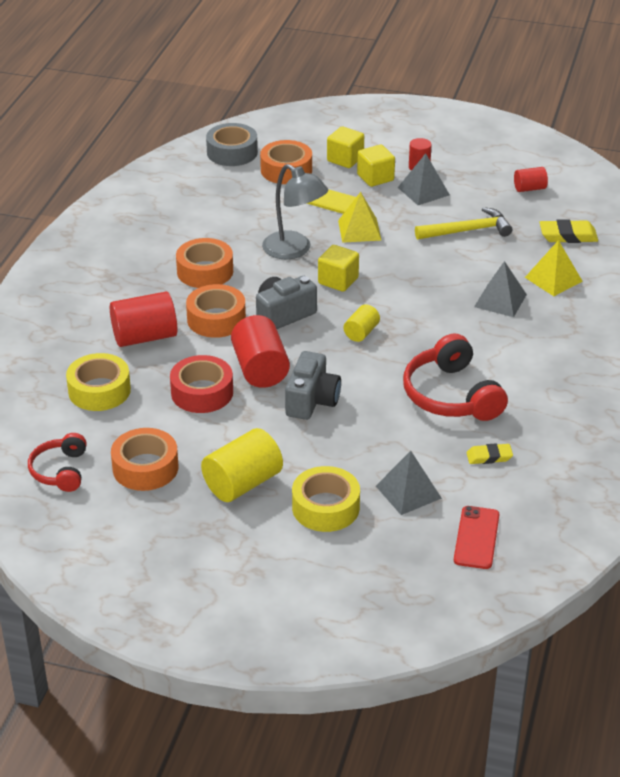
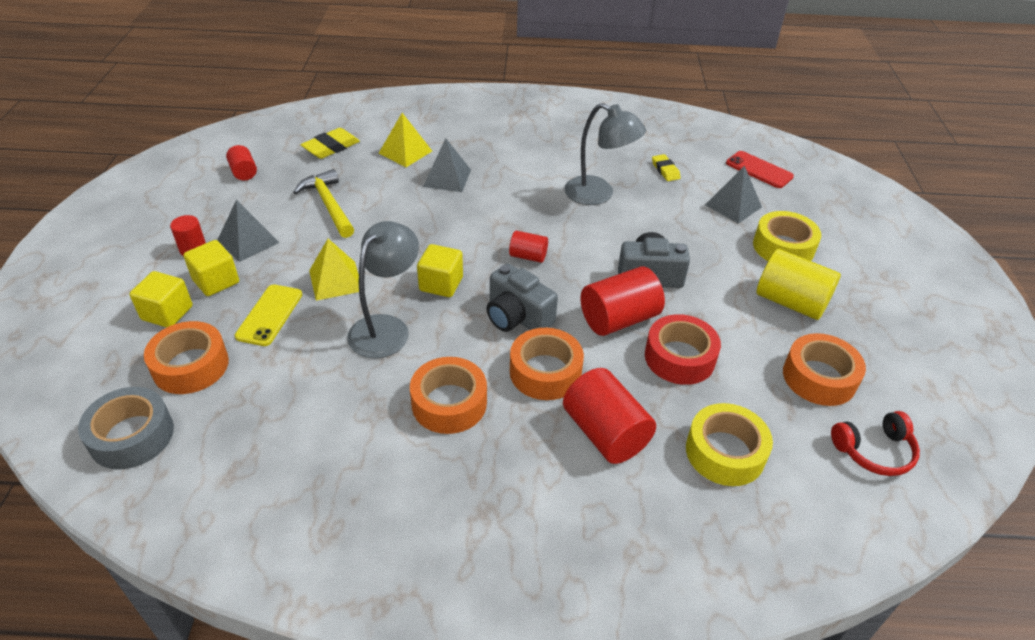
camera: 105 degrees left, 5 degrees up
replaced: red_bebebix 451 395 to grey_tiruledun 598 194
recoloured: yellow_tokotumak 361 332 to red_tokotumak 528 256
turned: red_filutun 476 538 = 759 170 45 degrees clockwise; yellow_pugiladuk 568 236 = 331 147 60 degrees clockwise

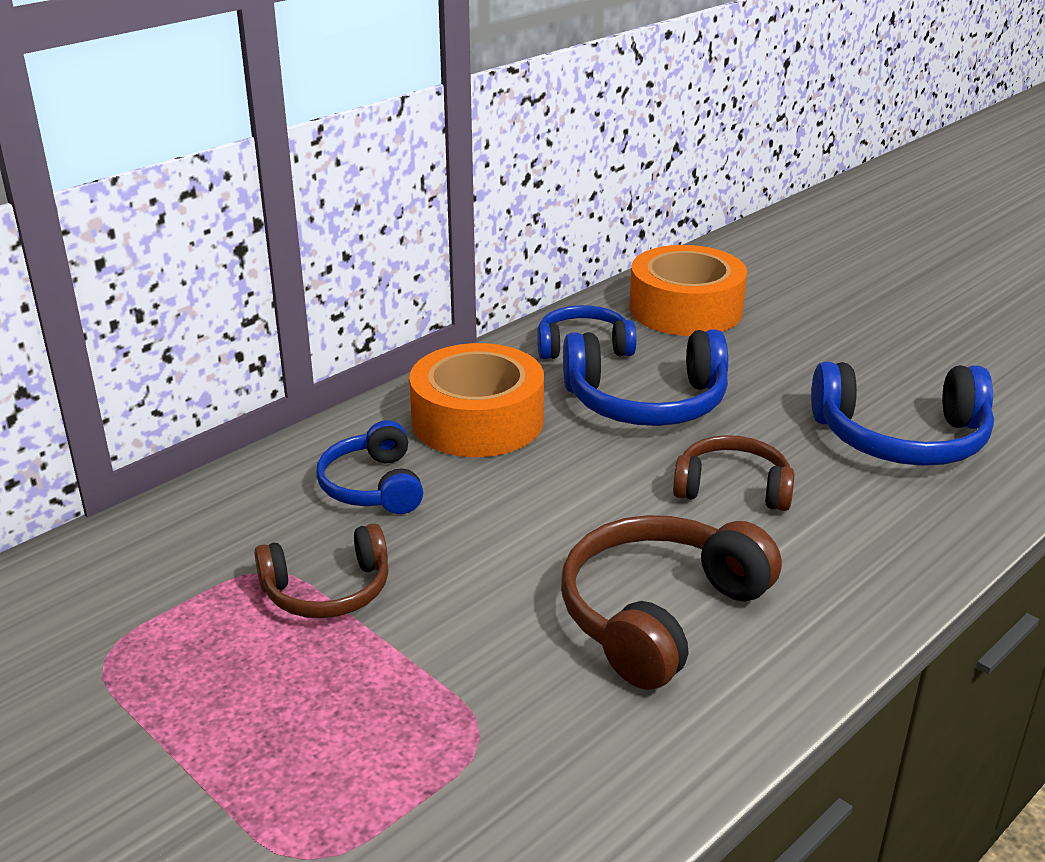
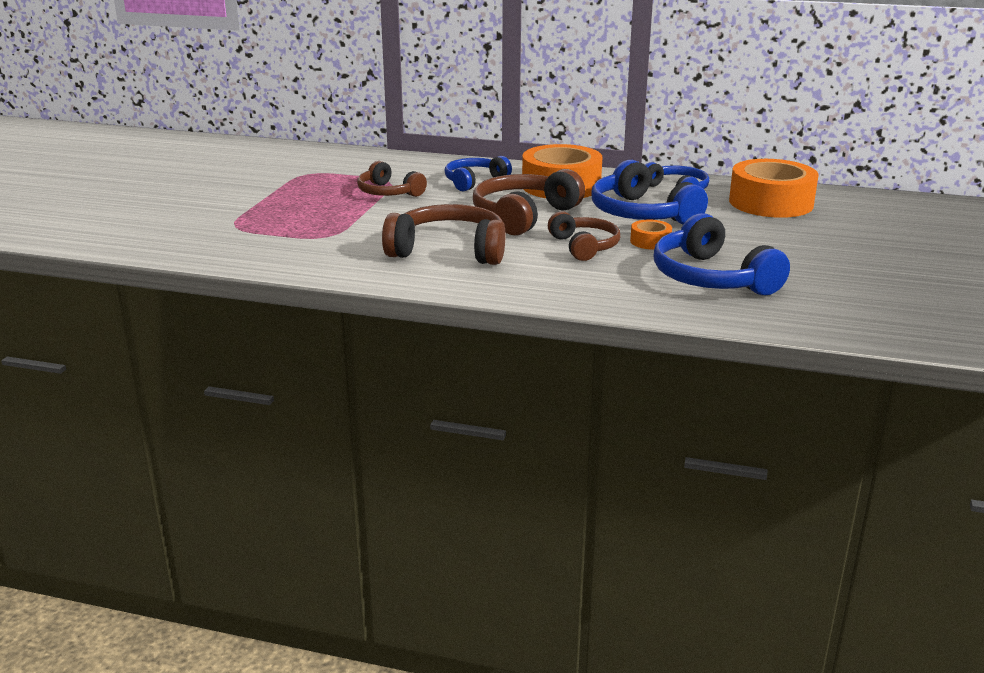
camera: 60 degrees right, 5 degrees down
added: brown_bebebix 523 216; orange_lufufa 650 241

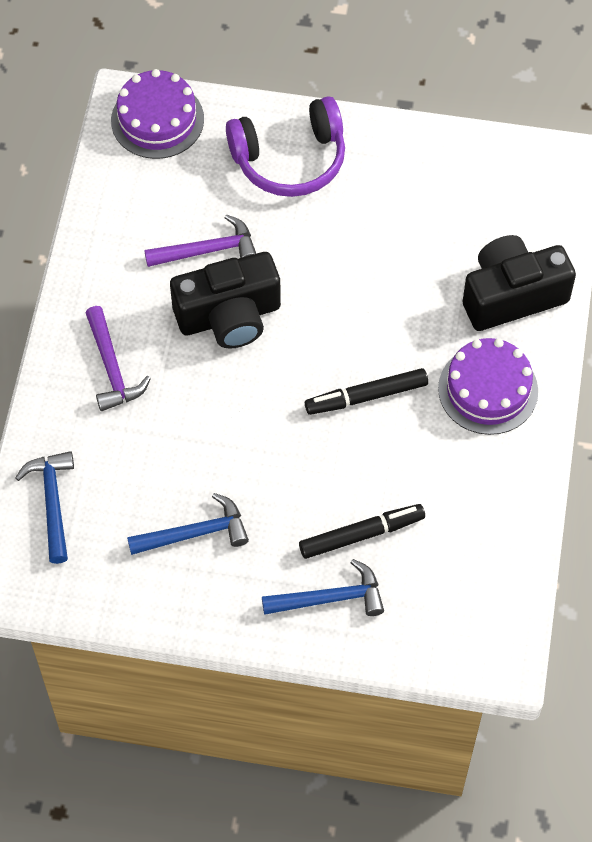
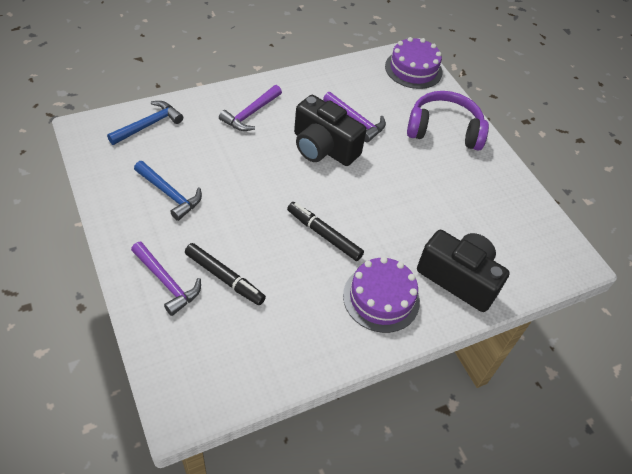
camera: 50 degrees right, 10 degrees down
recoloured: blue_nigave 330 598 to purple_nigave 167 282
turned: purple_bebebix 290 159 = 444 130 150 degrees clockwise

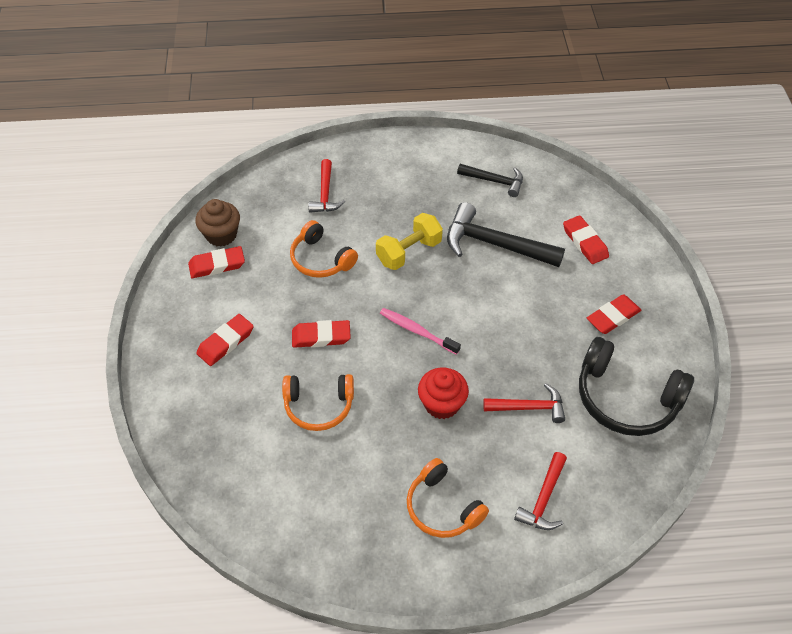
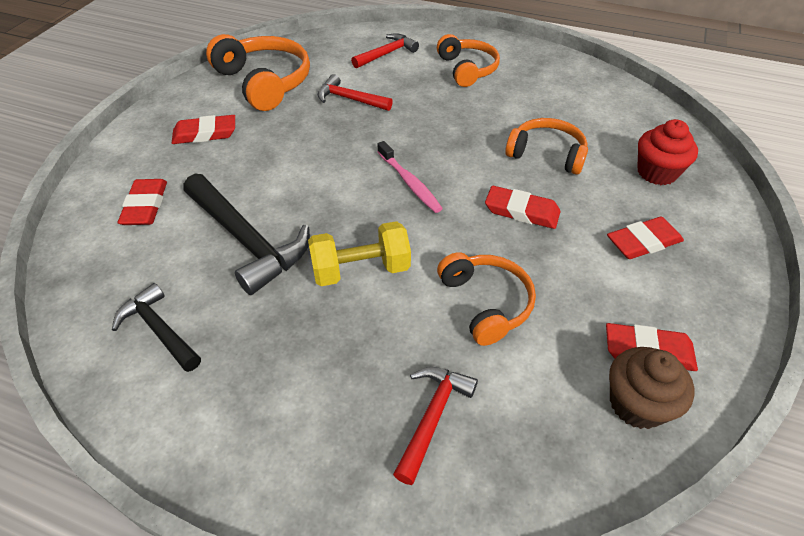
camera: 155 degrees left, 5 degrees down
moved: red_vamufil 442 404 to 657 172
recoloured: black_bebebix 626 398 to orange_bebebix 264 82

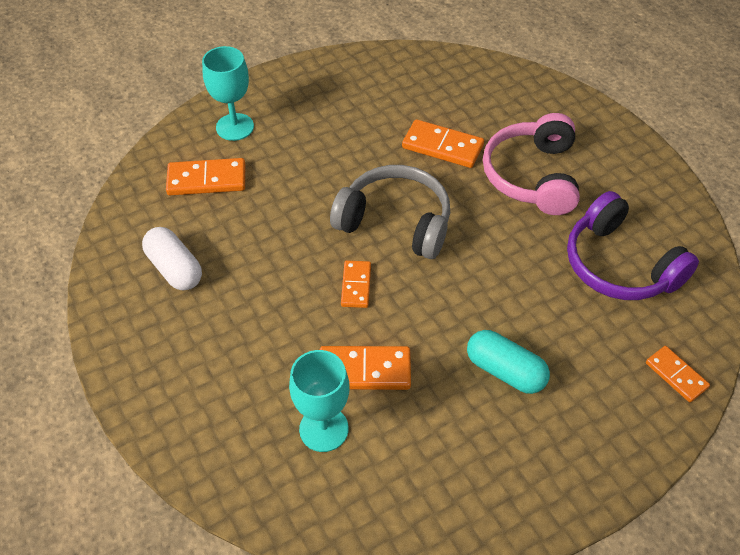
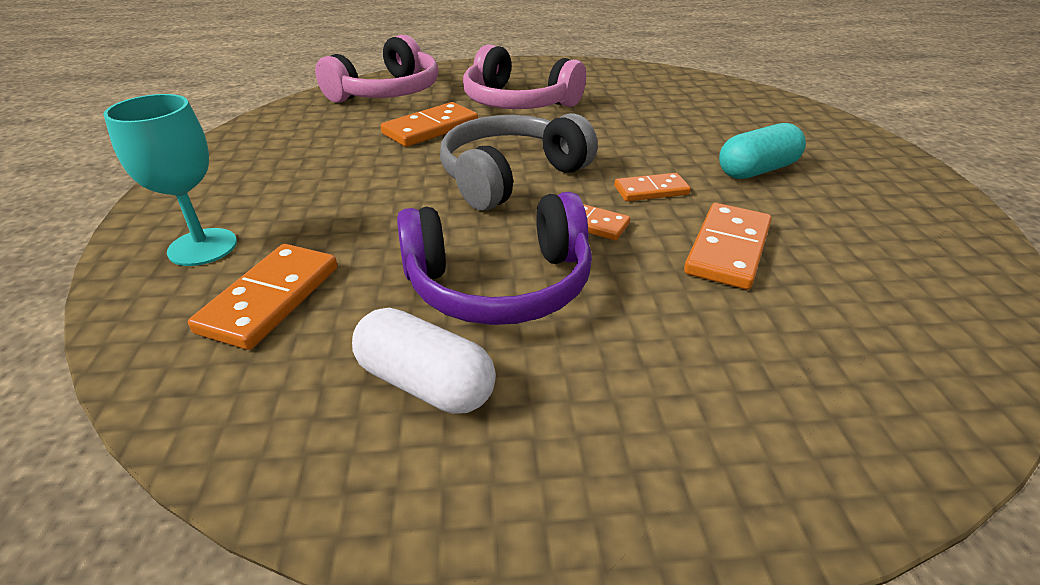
camera: 65 degrees left, 15 degrees down
removed: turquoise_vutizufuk 324 429
added: pink_bebebix 387 92
moved: purple_bebebix 619 265 to 499 284; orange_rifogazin 676 375 to 651 190
turned: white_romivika 175 269 = 425 383 45 degrees clockwise

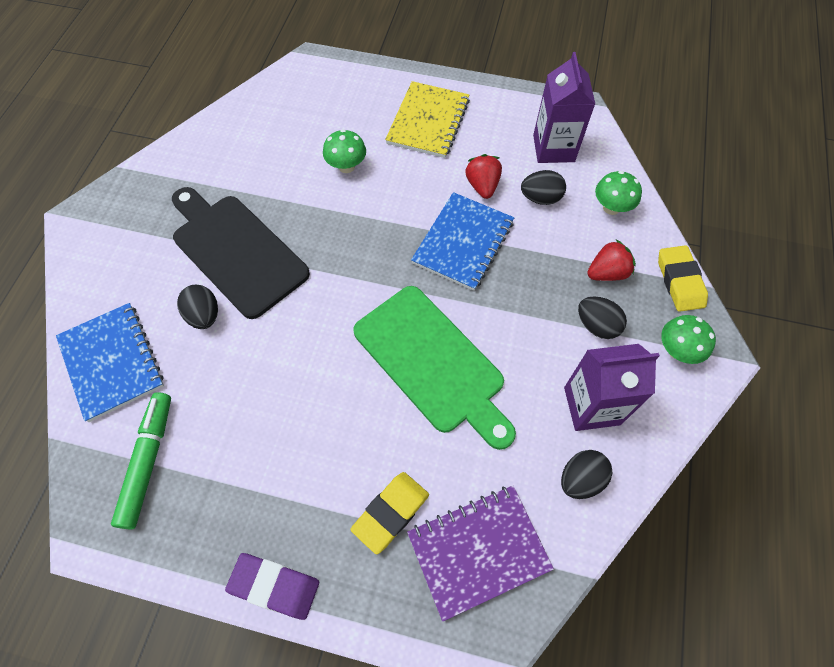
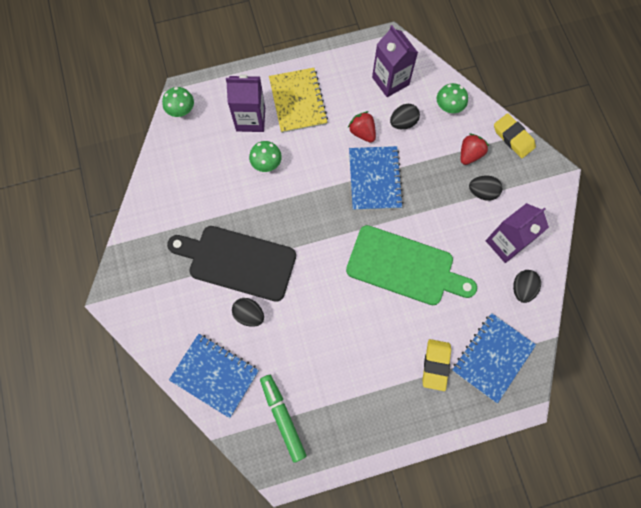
camera: 30 degrees left, 10 degrees up
removed: purple_pugiladuk 274 586
added: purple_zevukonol 250 119
moved: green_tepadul 677 350 to 181 110
recoloured: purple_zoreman 478 551 to blue_zoreman 492 357

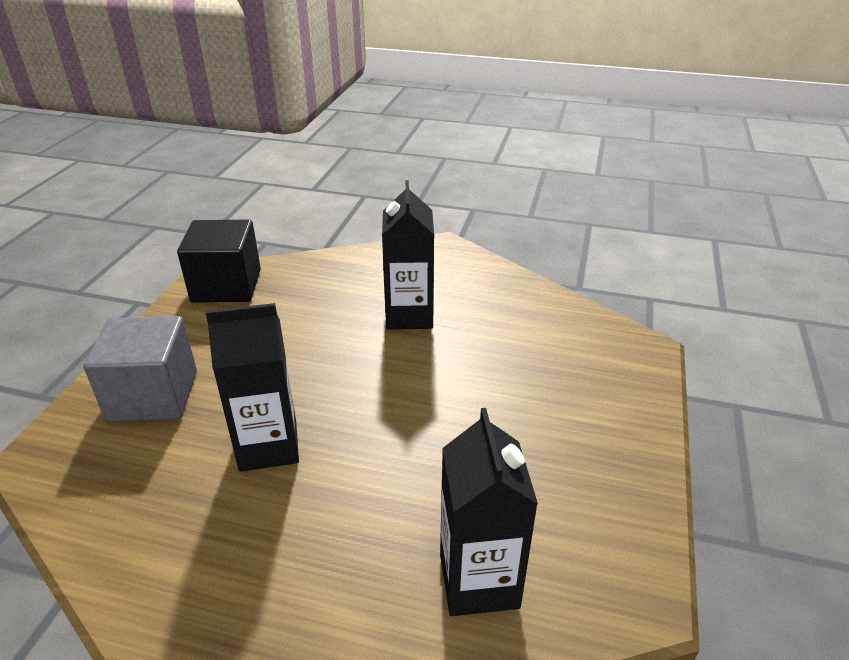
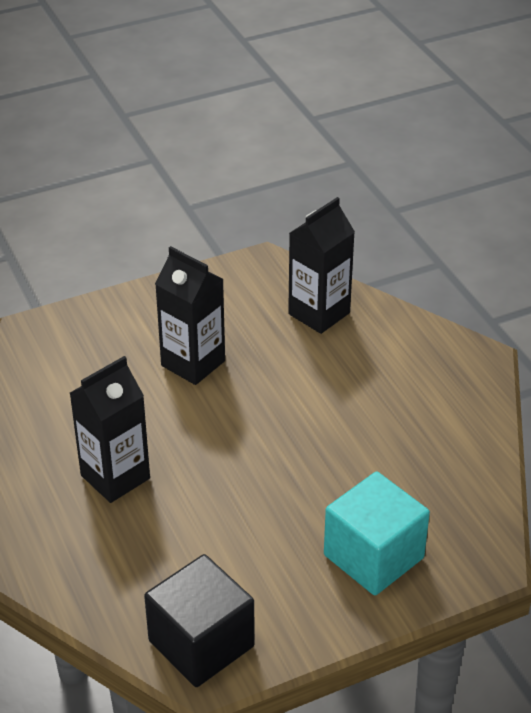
camera: 130 degrees left, 5 degrees up
moved: black_zevukonol 268 446 to 193 363
recoloured: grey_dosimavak 153 396 to turquoise_dosimavak 373 556

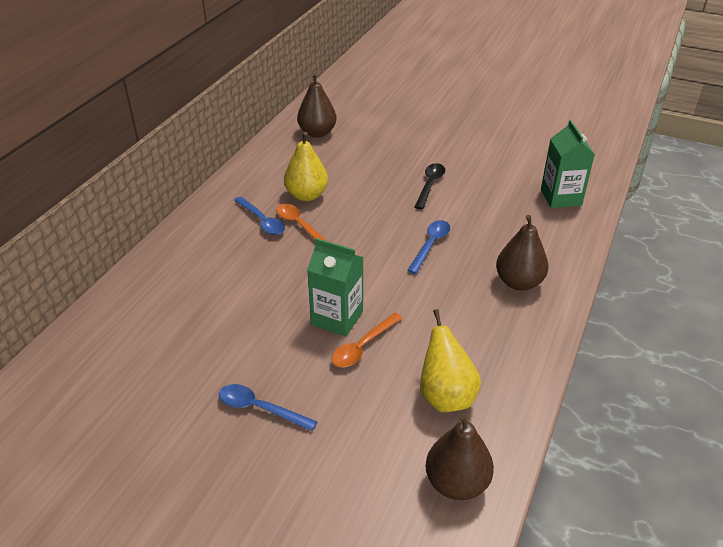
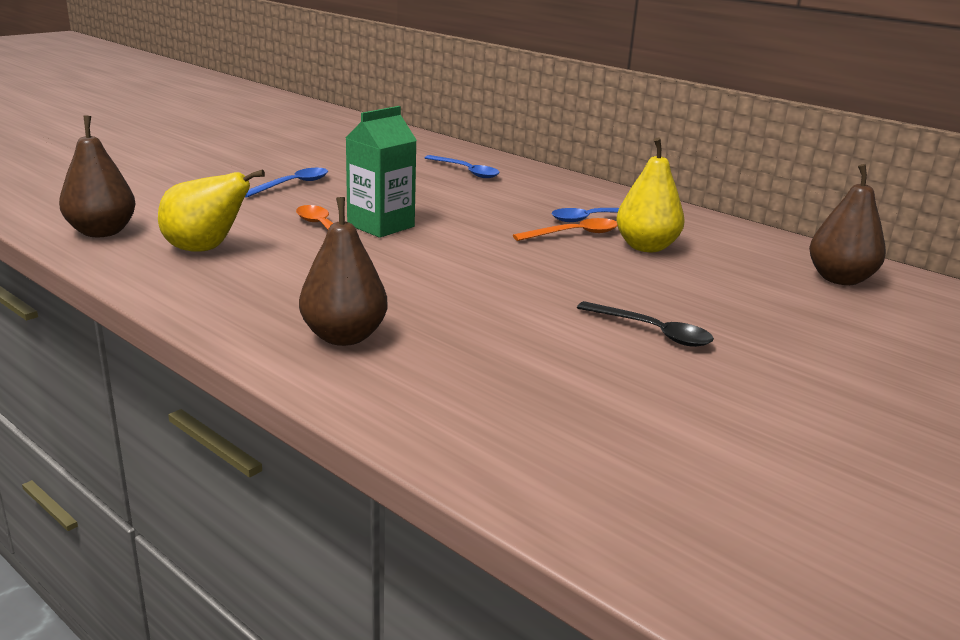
camera: 105 degrees right, 15 degrees down
removed: green_zevukonol 561 197
moved: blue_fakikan 430 245 to 466 171

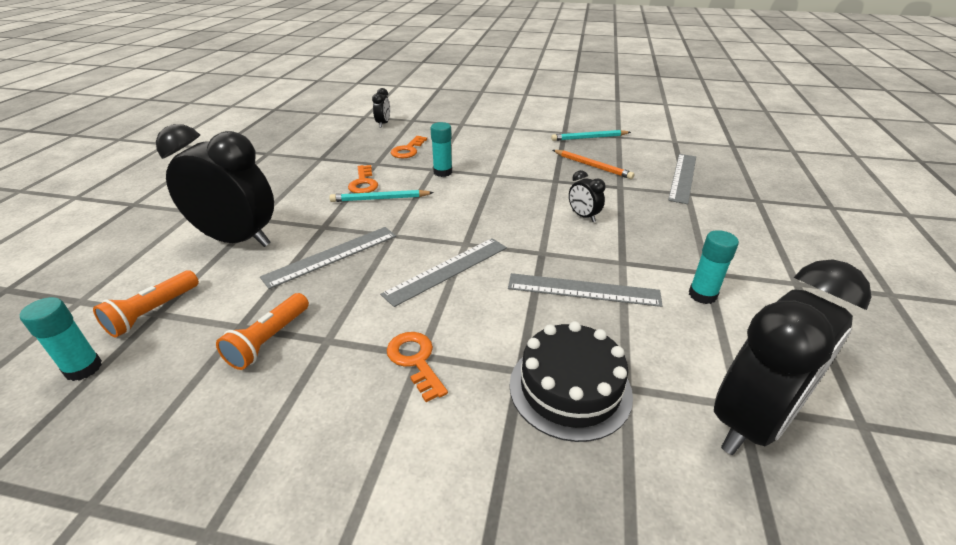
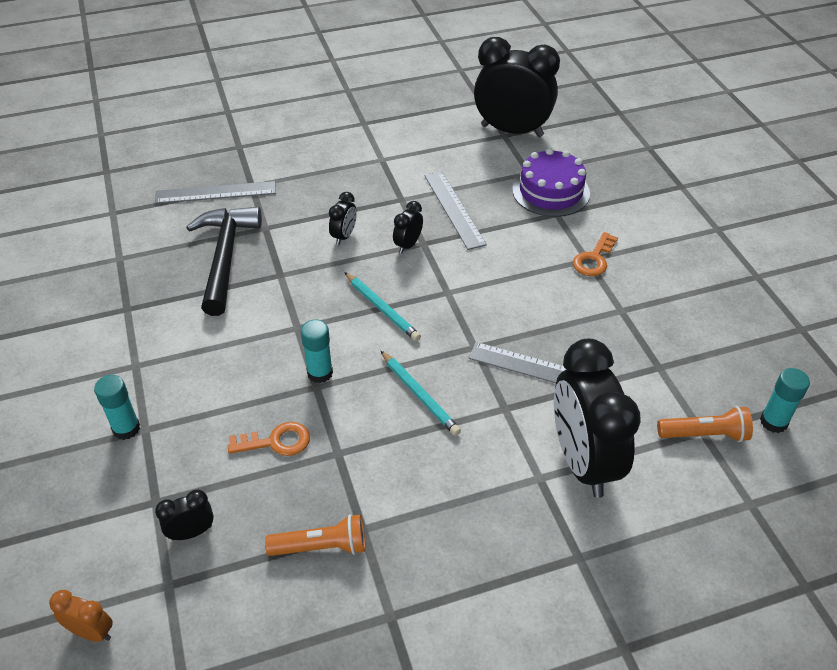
camera: 120 degrees left, 10 degrees up
removed: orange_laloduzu 363 183; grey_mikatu 447 270
added: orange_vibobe 92 632; black_vibobe 408 245
moved: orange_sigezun 269 340 to 321 547; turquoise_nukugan 589 138 to 382 308; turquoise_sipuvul 702 295 to 126 428
replaced: orange_nukugan 592 166 to black_nigave 225 257
recoloured: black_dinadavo 570 388 to purple_dinadavo 551 191

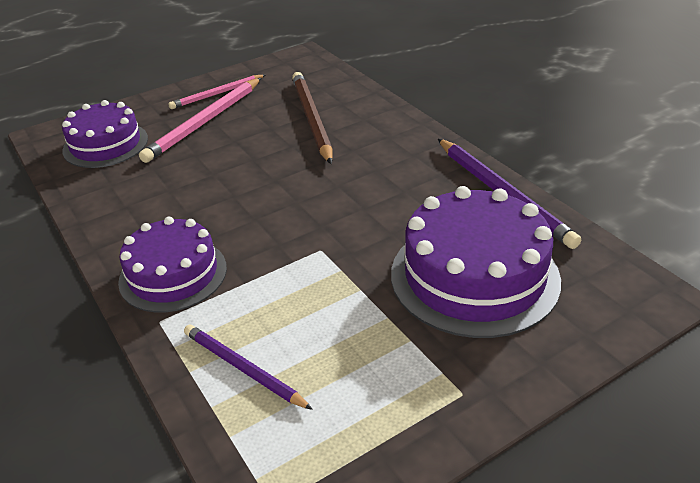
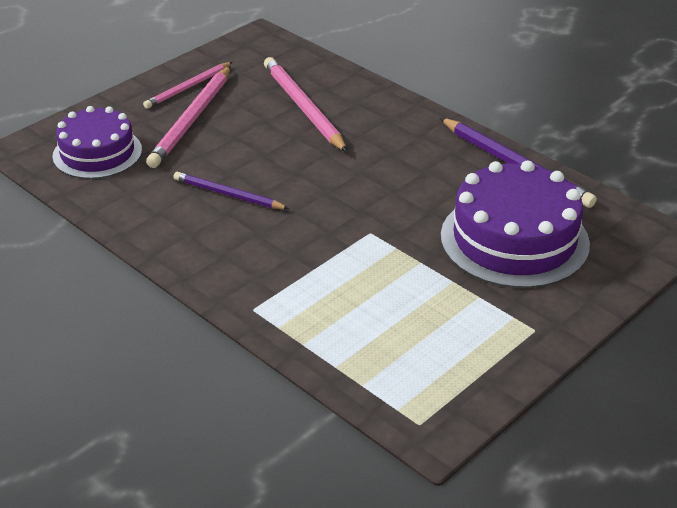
camera: 15 degrees left, 0 degrees up
removed: purple_dinadavo 173 274
moved: purple_nukugan 243 368 to 228 194
recoloured: brown_nukugan 311 119 to pink_nukugan 303 107

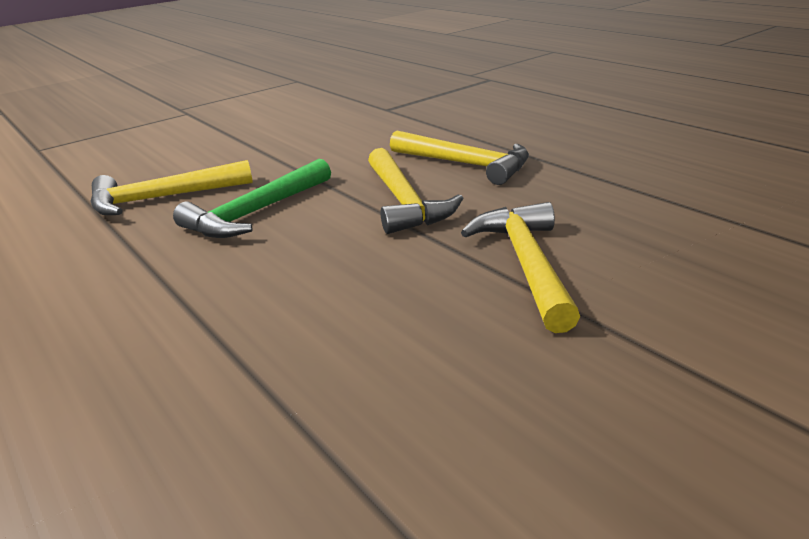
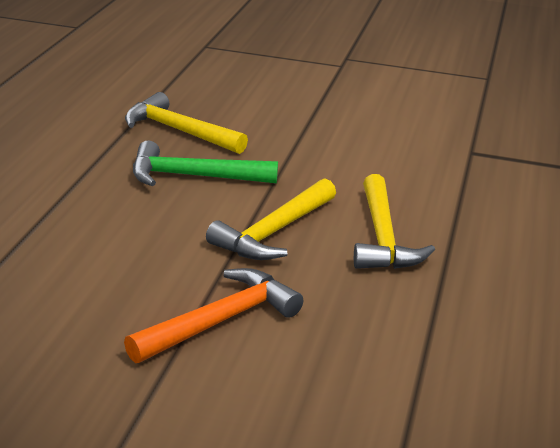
camera: 50 degrees right, 0 degrees up
recoloured: yellow_nigave 526 264 to orange_nigave 220 321

